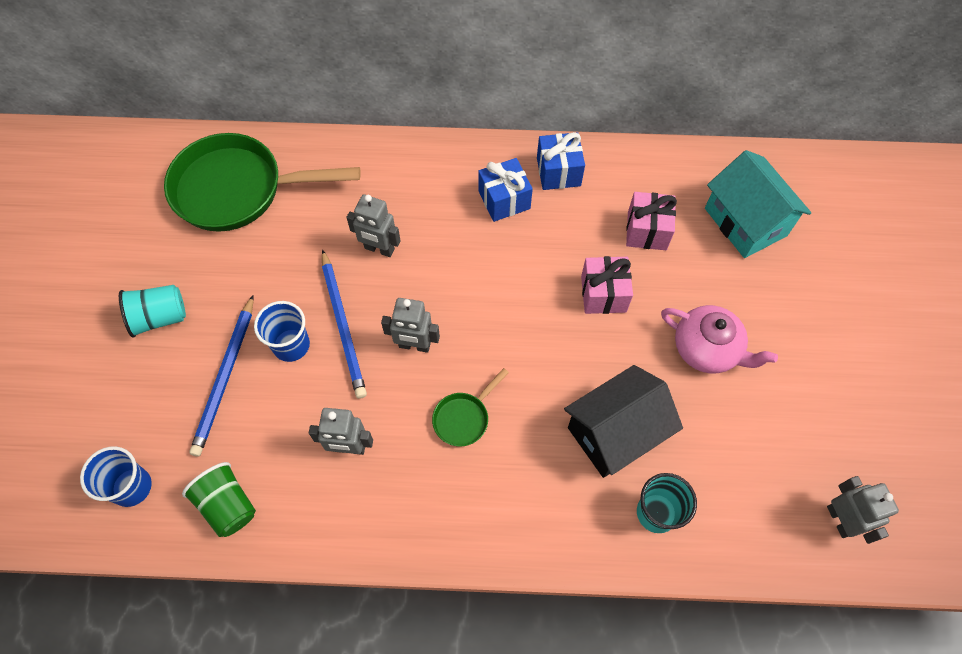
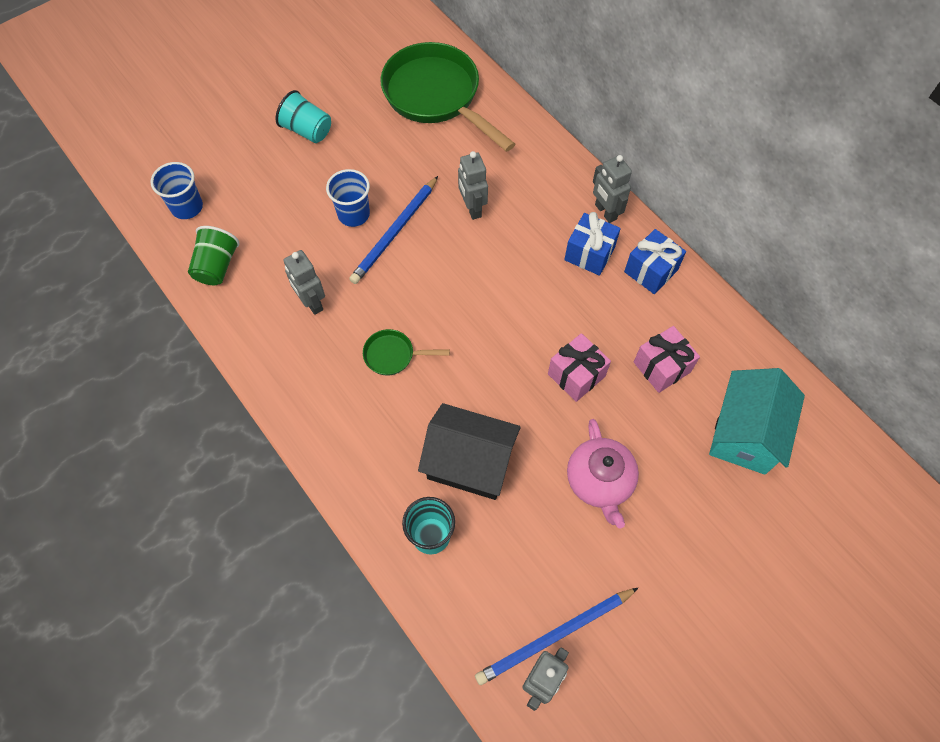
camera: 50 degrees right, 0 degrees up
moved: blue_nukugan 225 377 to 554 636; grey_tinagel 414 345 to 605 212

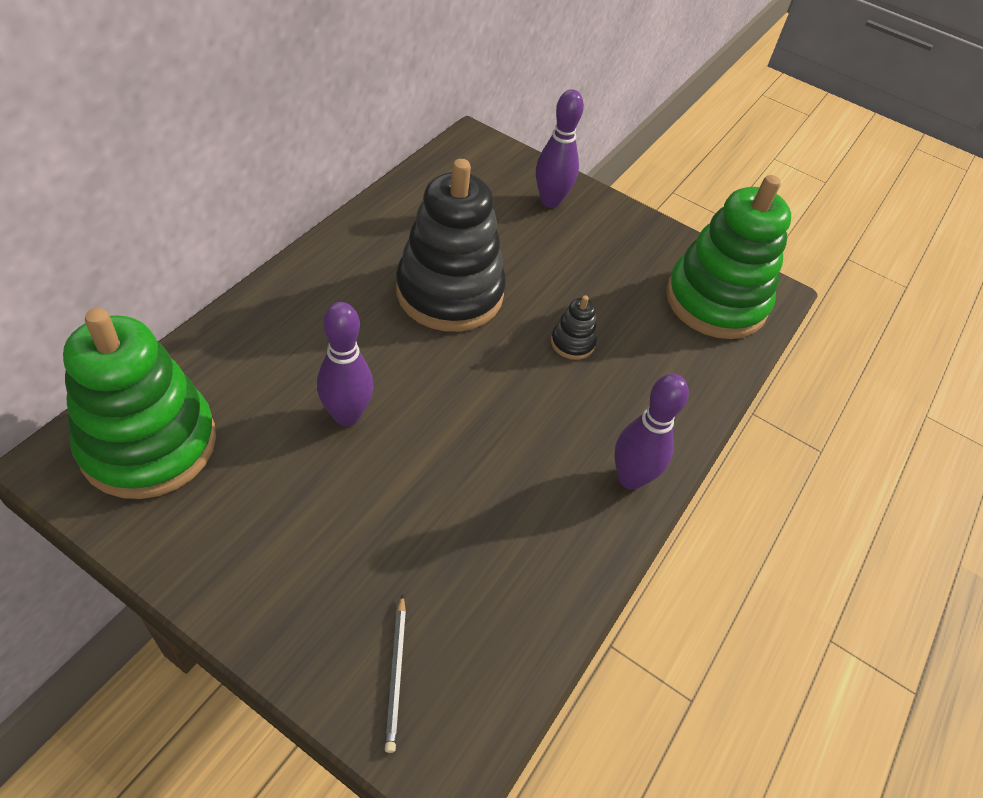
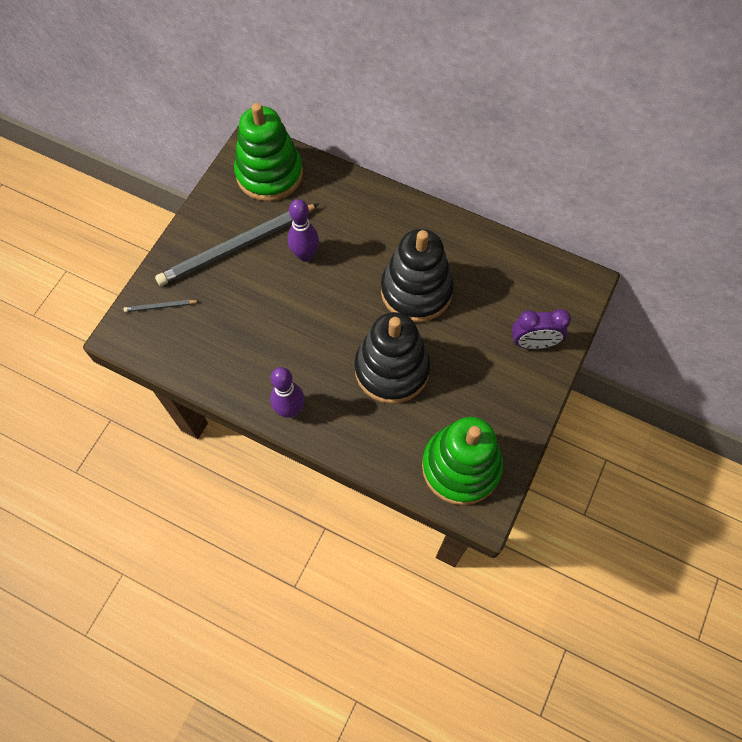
camera: 90 degrees right, 15 degrees up
added: grey_nukugan 237 247
replaced: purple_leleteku 550 201 to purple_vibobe 533 343
resized: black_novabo 572 343 = 392 369 x2.46

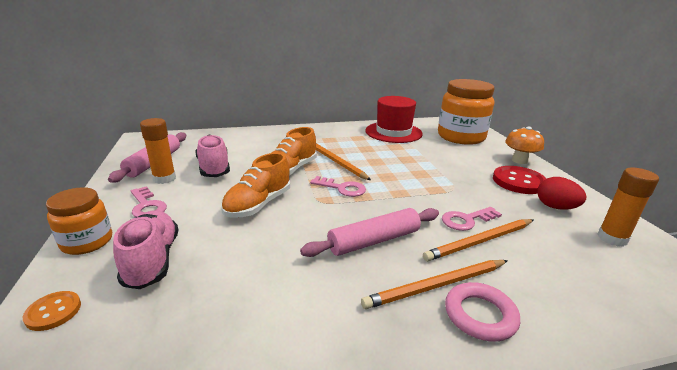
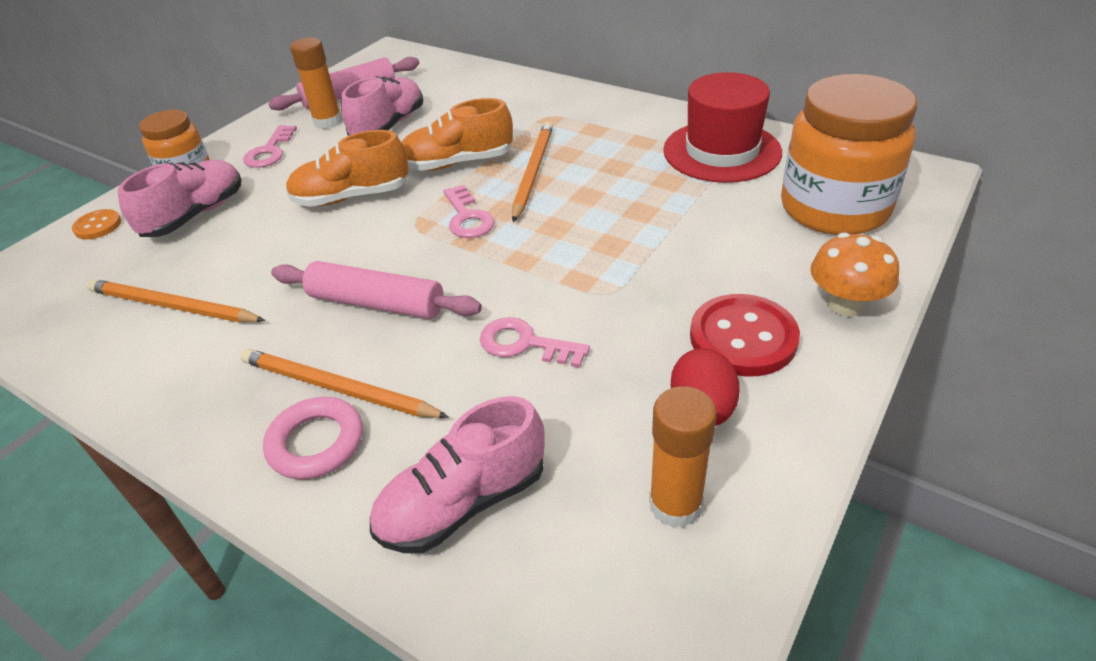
camera: 50 degrees right, 15 degrees up
added: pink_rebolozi 463 502
moved: orange_nukugan 480 241 to 173 306

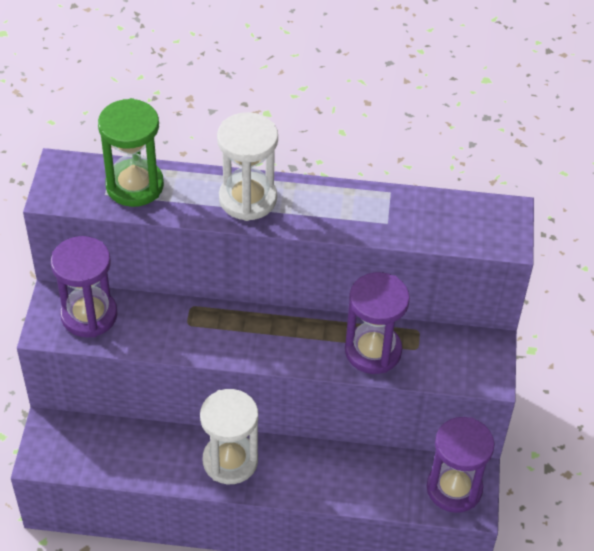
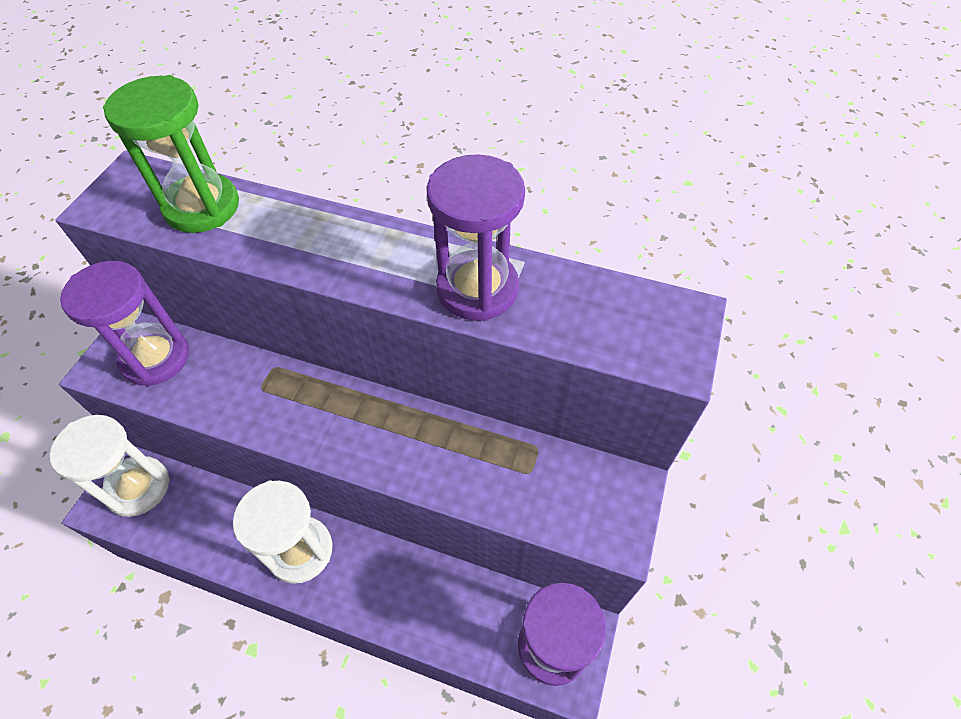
camera: 15 degrees right, 5 degrees up
moved: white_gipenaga 248 199 to 138 487; purple_gipenaga 373 351 to 477 289

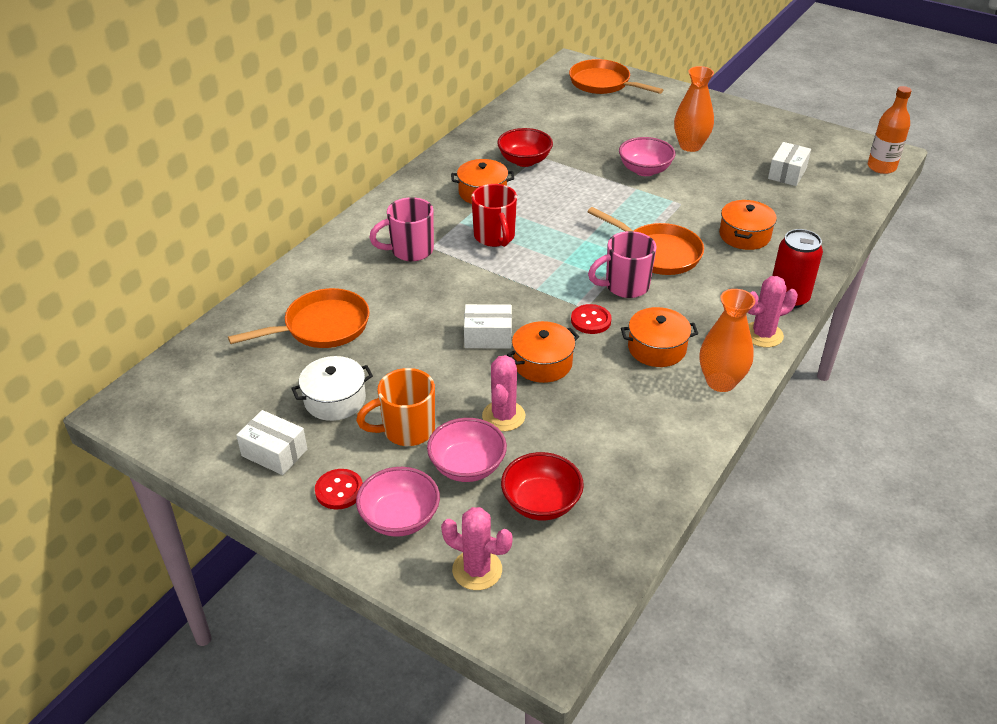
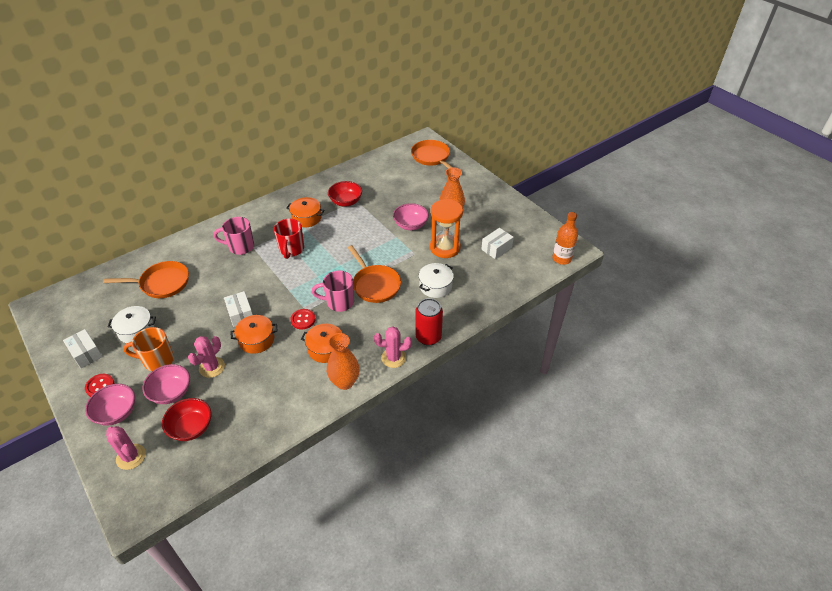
camera: 20 degrees right, 5 degrees up
added: orange_gipenaga 445 248
recoloured: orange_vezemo 744 235 to white_vezemo 435 286
turned: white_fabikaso 488 337 = 240 314 45 degrees clockwise

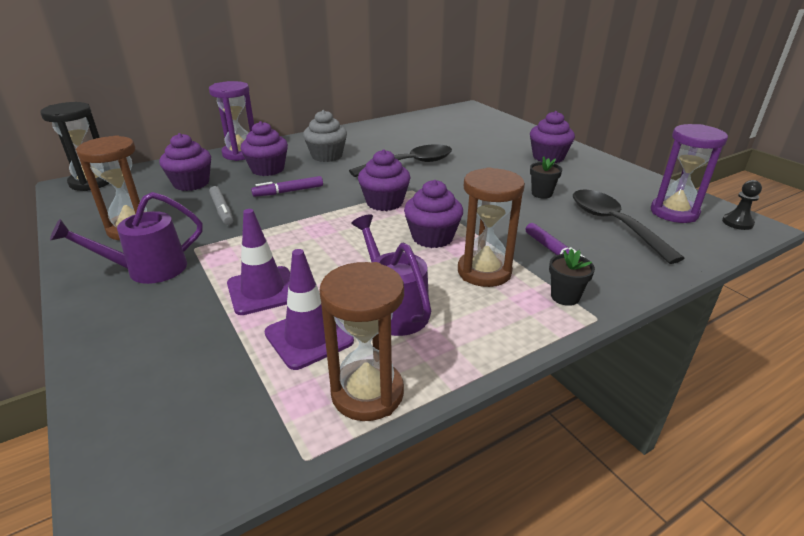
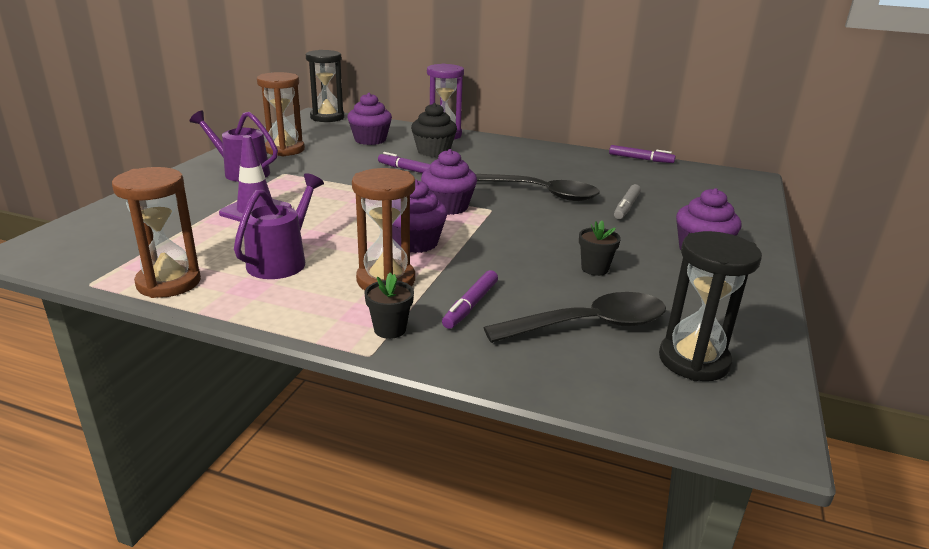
camera: 50 degrees right, 5 degrees down
removed: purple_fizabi 309 337; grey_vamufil 327 156; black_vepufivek 737 223
added: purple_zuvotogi 640 159
moved: grey_zuvotogi 222 210 to 626 207
recoloured: purple_vamufil 267 169 to black_vamufil 433 151; purple_gipenaga 674 212 to black_gipenaga 693 361
turned: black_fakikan 613 224 = 589 325 45 degrees clockwise

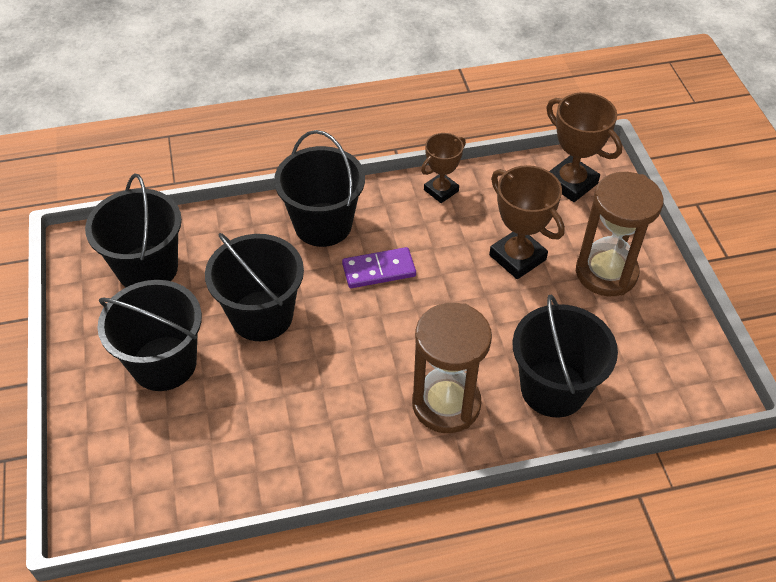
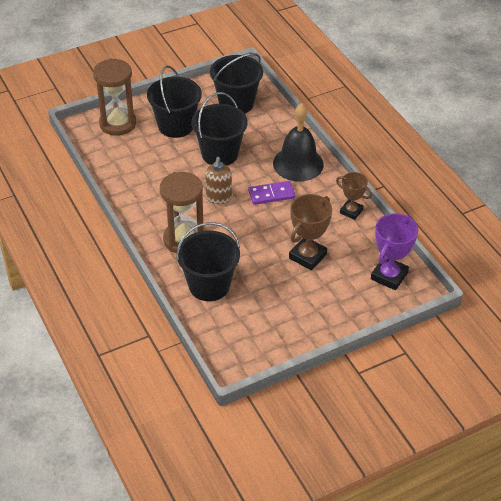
camera: 75 degrees right, 5 degrees down
added: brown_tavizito 218 198
moved: brown_gipenaga 606 273 to 118 124
replaced: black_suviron 323 224 to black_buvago 298 164
recoloured: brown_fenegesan 571 183 to purple_fenegesan 389 276
turned: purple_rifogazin 379 270 = 271 194 75 degrees counterclockwise

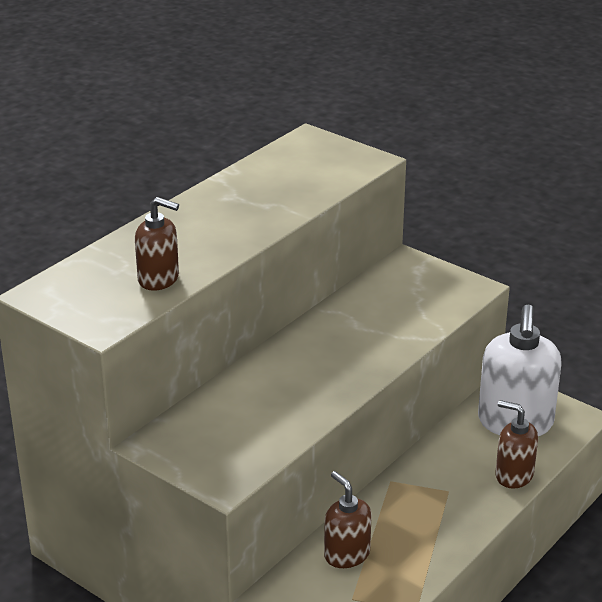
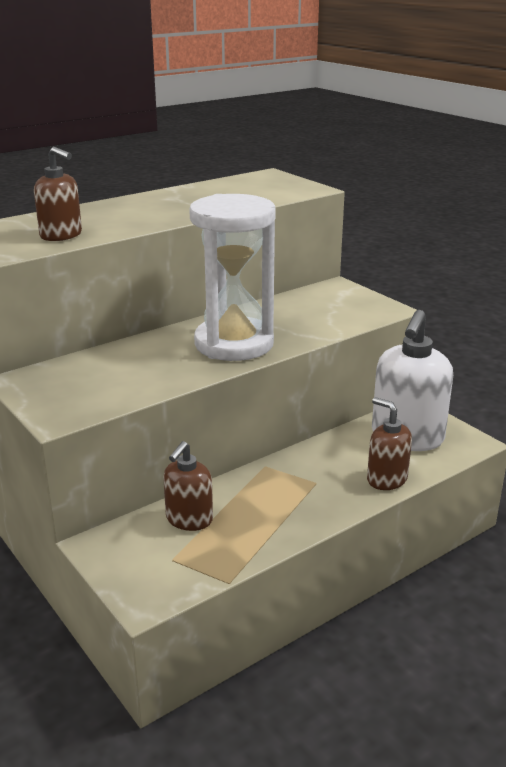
camera: 15 degrees right, 5 degrees down
added: white_gipenaga 234 344
turned: brown_tavizito 346 554 = 189 519 135 degrees counterclockwise

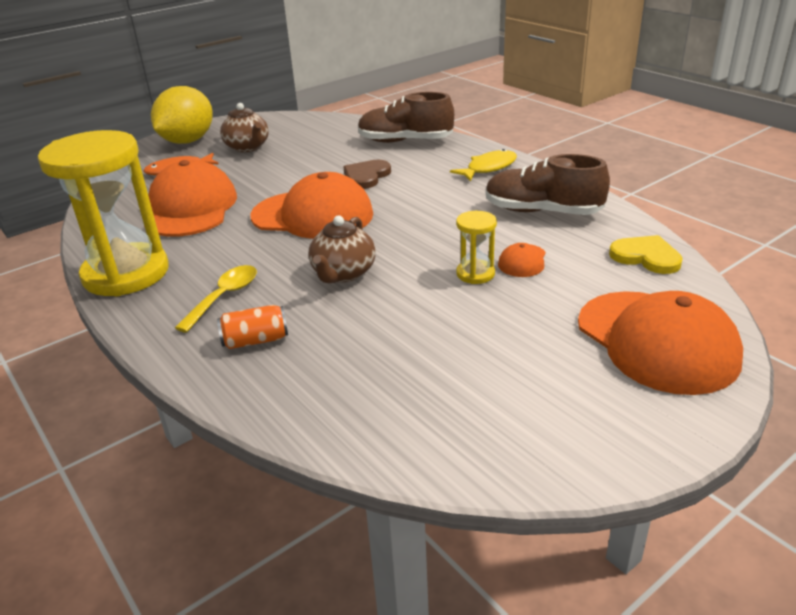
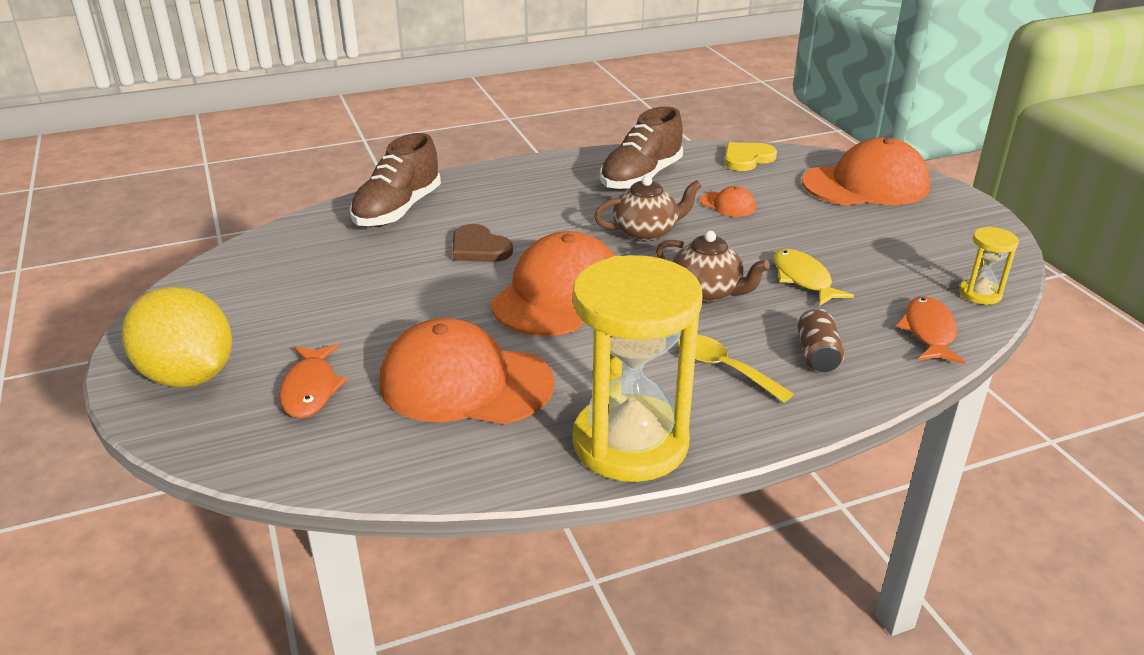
camera: 75 degrees left, 0 degrees up
added: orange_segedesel 929 332
moved: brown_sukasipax 247 147 to 646 232; yellow_segedesel 488 168 to 803 279; yellow_gipenaga 475 274 to 980 294
recoloured: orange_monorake 255 340 to brown_monorake 817 355

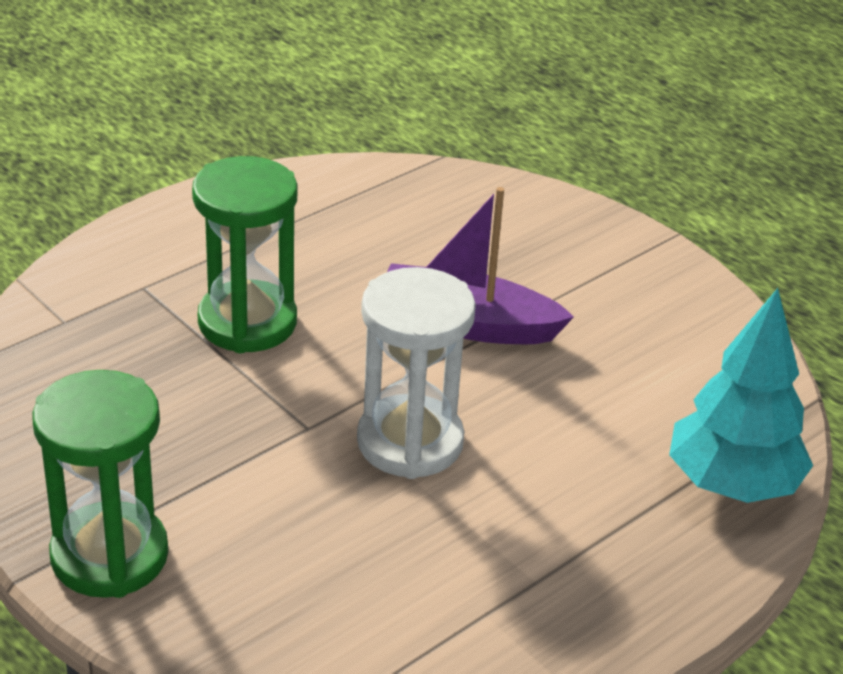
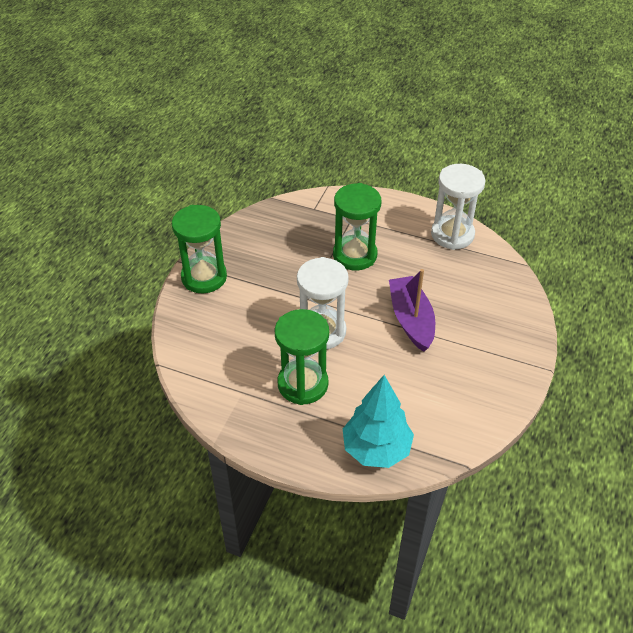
camera: 65 degrees right, 10 degrees up
added: green_gipenaga 303 384; white_gipenaga 452 234

